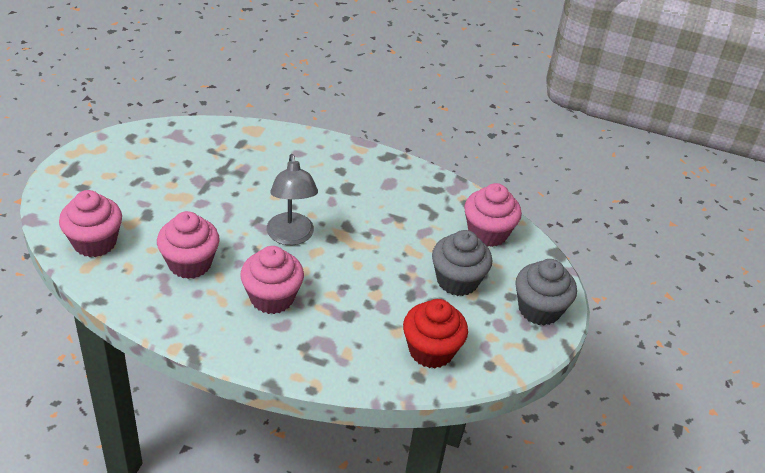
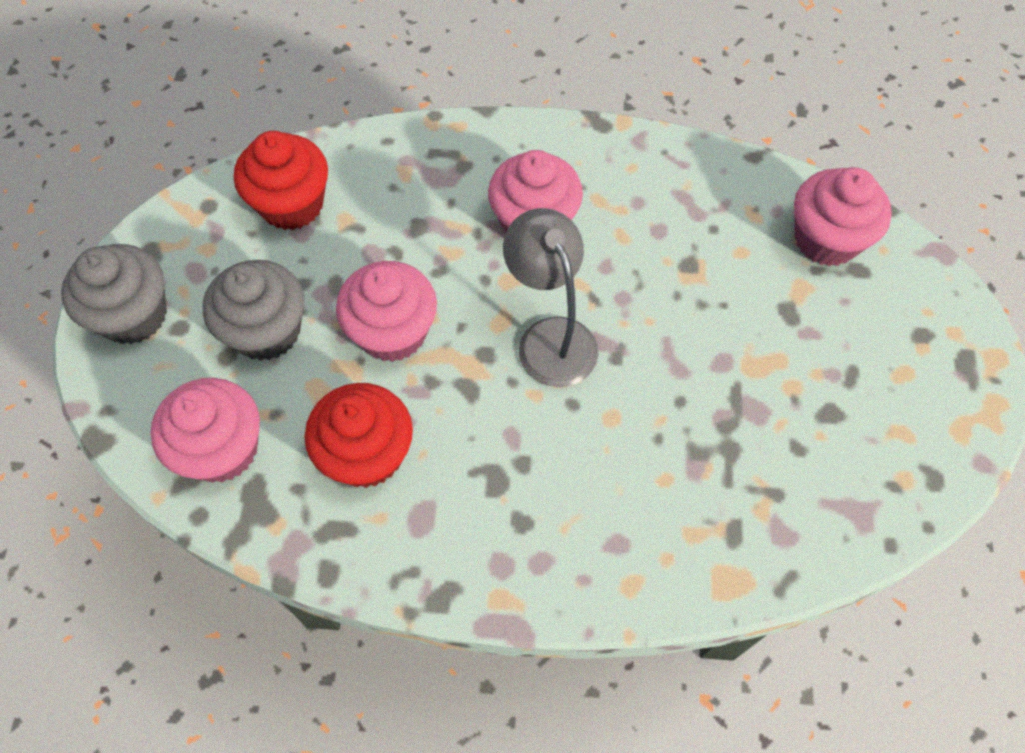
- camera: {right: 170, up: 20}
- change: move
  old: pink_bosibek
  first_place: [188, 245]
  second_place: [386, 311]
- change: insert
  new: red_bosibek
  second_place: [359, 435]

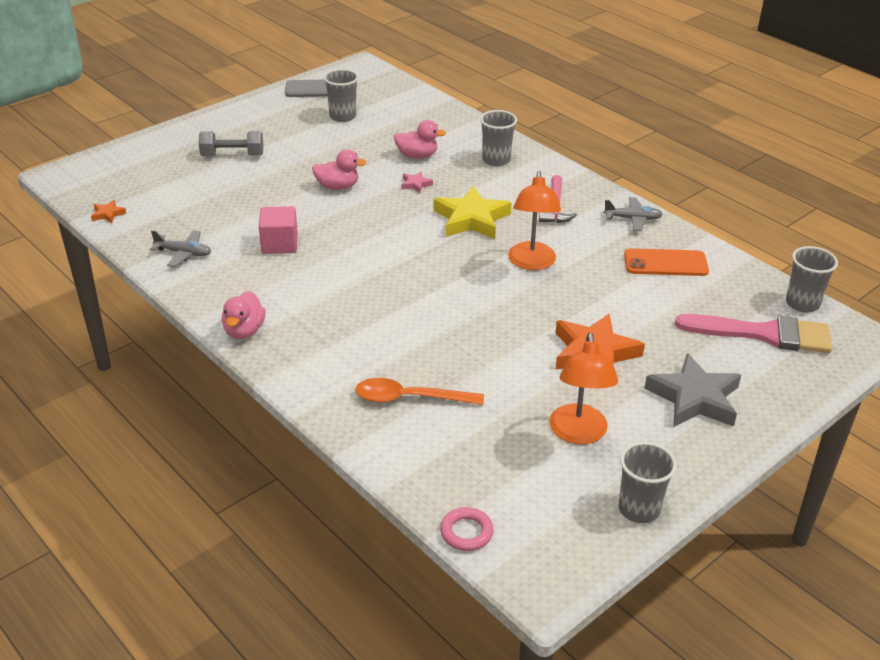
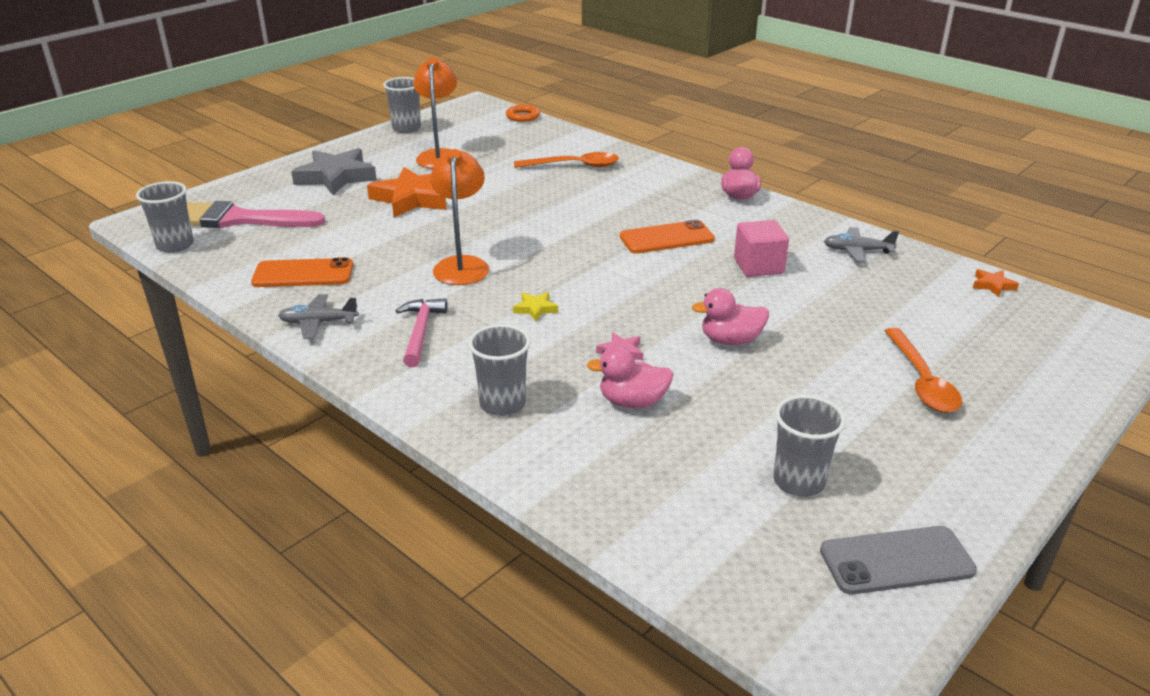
- camera: {right: 175, up: -5}
- change: replace
  old: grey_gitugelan
  new: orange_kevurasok
  first_place: [231, 143]
  second_place: [923, 370]
- change: resize
  old: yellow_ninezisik
  first_place: [472, 212]
  second_place: [535, 306]
  factor: 0.44
- change: recolor
  old: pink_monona
  new: orange_monona
  first_place: [467, 529]
  second_place: [523, 113]
- change: insert
  new: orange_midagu
  second_place: [667, 237]

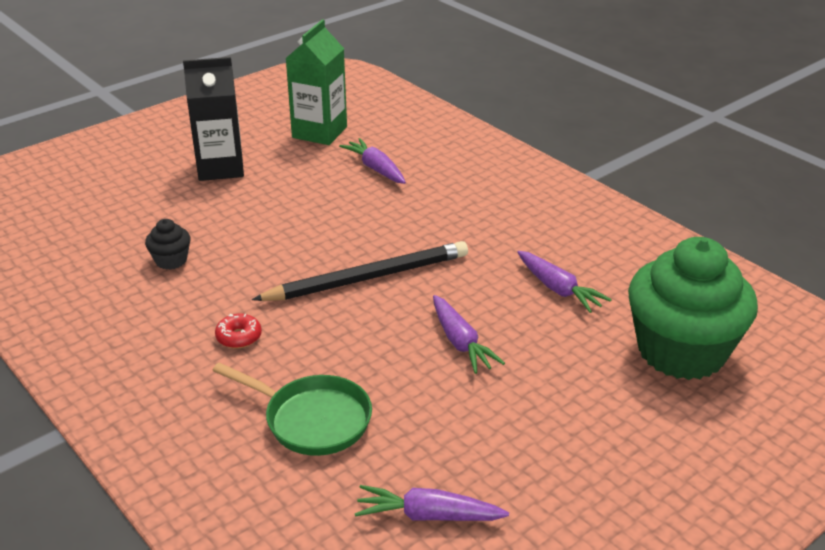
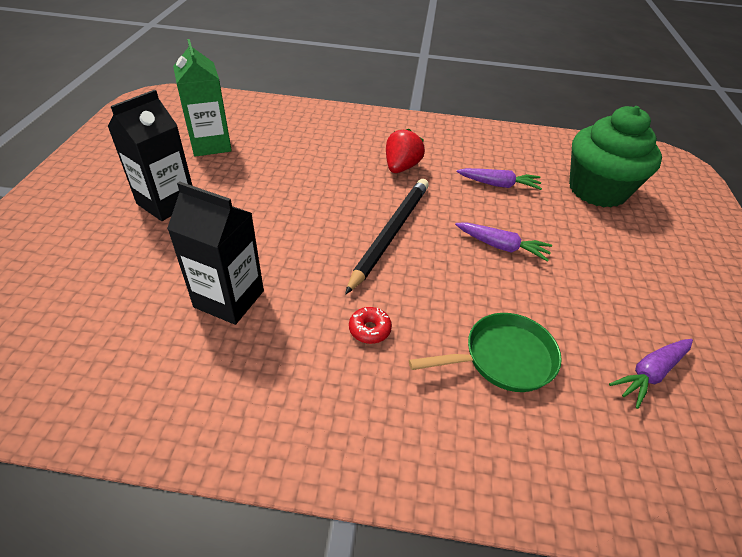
- camera: {right: -45, up: 10}
- change: delete
  old: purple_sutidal
  first_place: [372, 161]
- change: replace
  old: black_bosibek
  new: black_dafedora
  first_place: [168, 244]
  second_place: [215, 253]
- change: insert
  new: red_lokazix
  second_place: [405, 151]

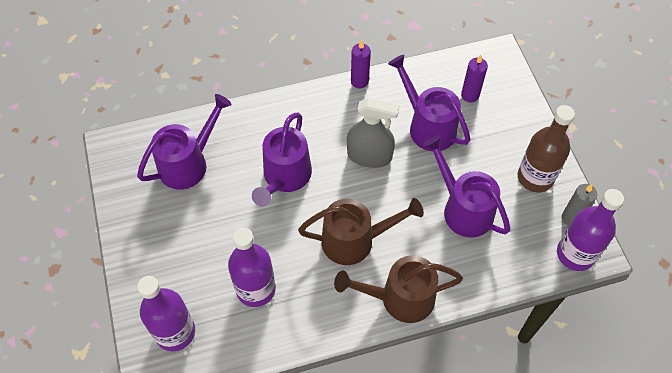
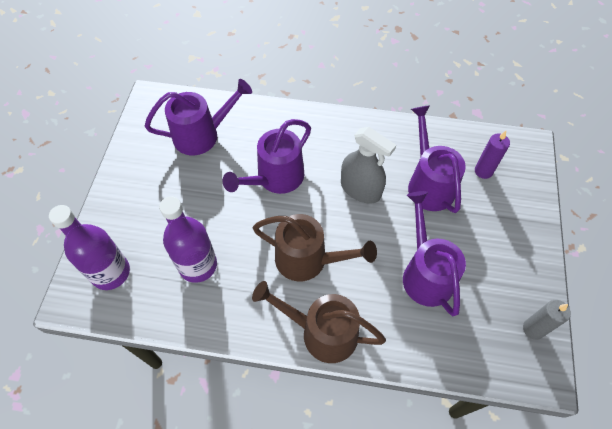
- camera: {right: 25, up: 0}
- change: delete
  old: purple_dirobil
  first_place: [361, 64]
- change: delete
  old: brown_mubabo
  first_place: [546, 148]
- change: delete
  old: purple_mubabo
  first_place: [590, 230]

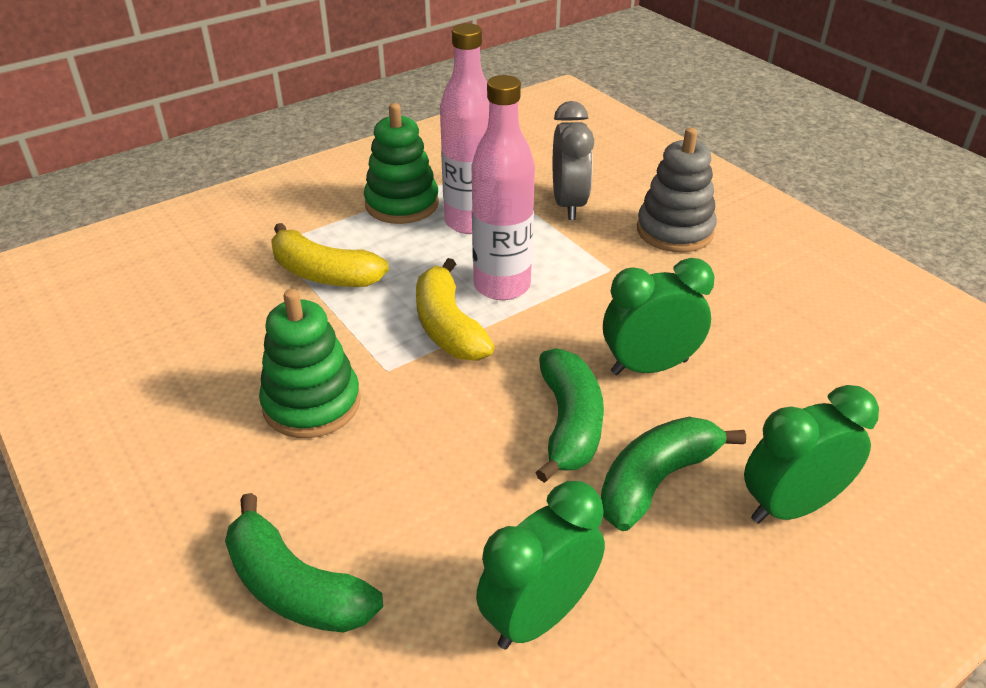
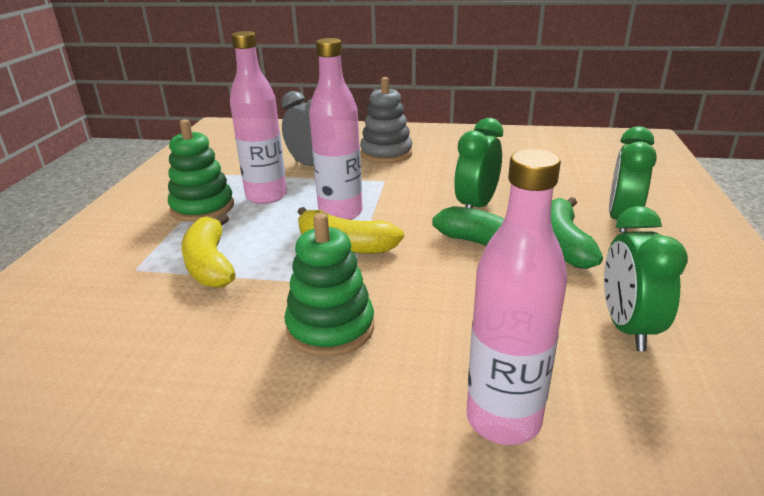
- camera: {right: -45, up: -10}
- change: rotate
  old: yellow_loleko
  first_place: [330, 255]
  second_place: [208, 250]
  degrees: 90
- change: replace
  old: green_loleko
  new: pink_mubabo
  first_place: [304, 563]
  second_place: [517, 297]

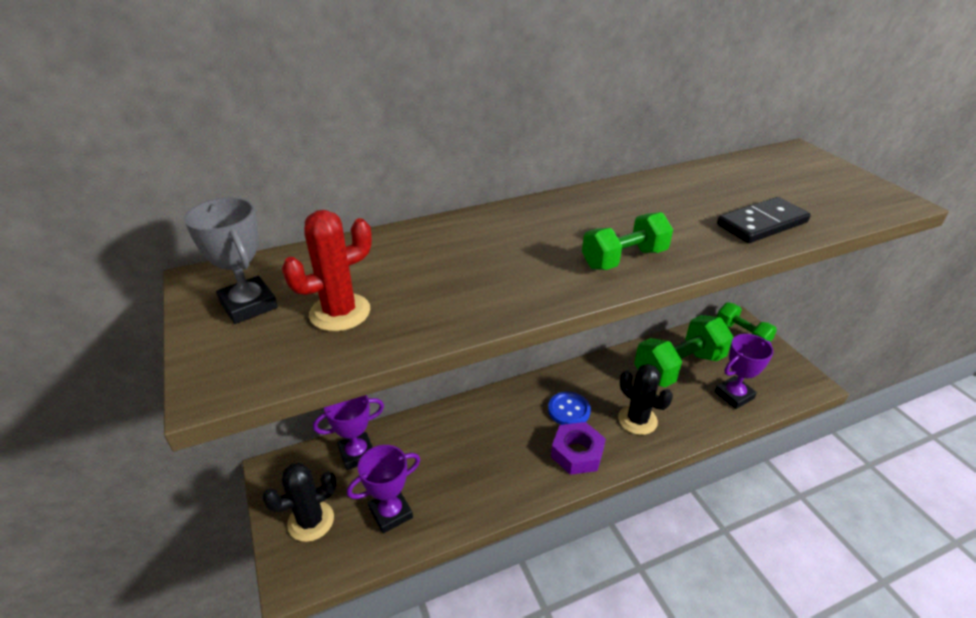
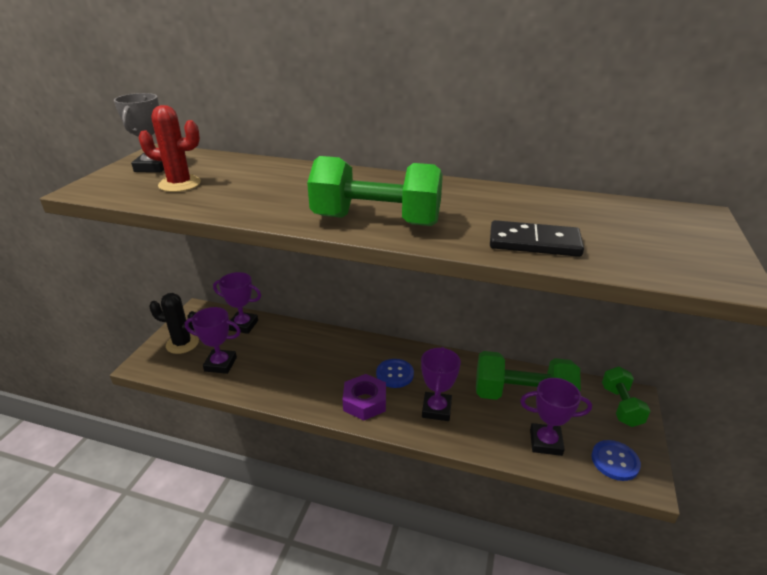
- camera: {right: 40, up: -5}
- change: resize
  old: green_gitugelan
  first_place: [627, 241]
  second_place: [375, 191]
  factor: 1.66
- change: replace
  old: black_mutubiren
  new: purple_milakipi
  first_place: [645, 399]
  second_place: [441, 384]
- change: insert
  new: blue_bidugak
  second_place: [616, 460]

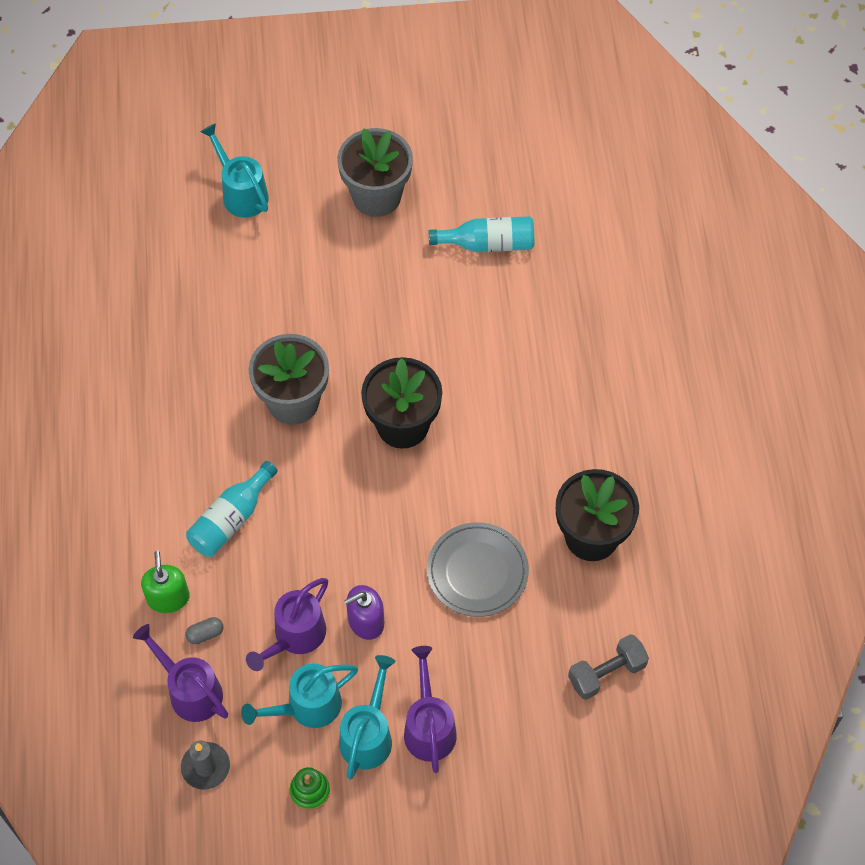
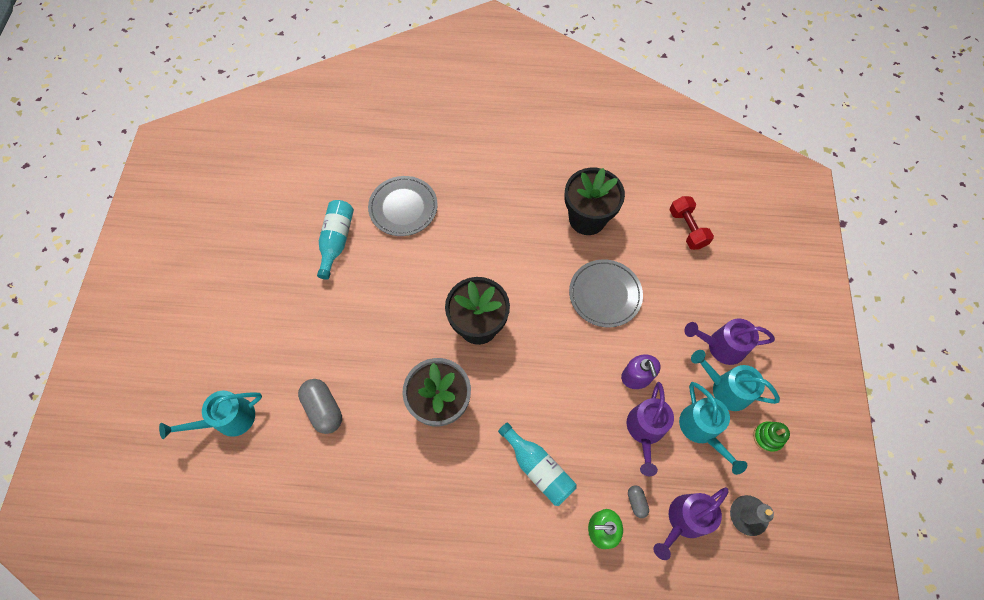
- camera: {right: -80, up: 5}
- change: delete
  old: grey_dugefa
  first_place: [375, 172]
- change: rotate
  old: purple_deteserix
  first_place: [287, 624]
  second_place: [650, 429]
  degrees: 60
- change: recolor
  old: grey_gitugelan
  new: red_gitugelan
  first_place: [608, 667]
  second_place: [692, 223]
- change: insert
  new: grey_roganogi
  second_place: [403, 206]
- change: insert
  new: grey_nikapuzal
  second_place: [320, 406]

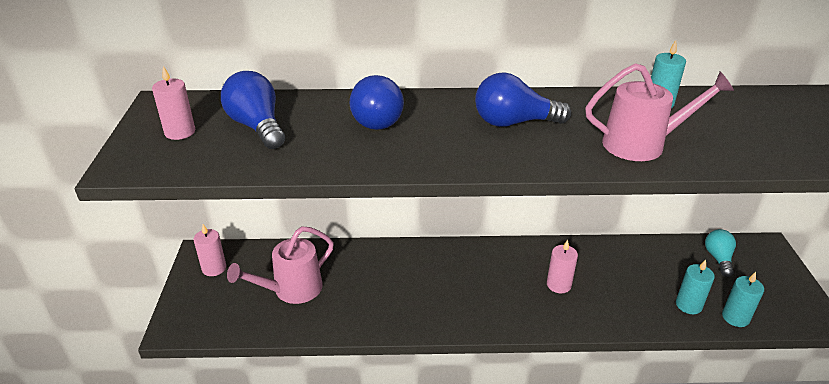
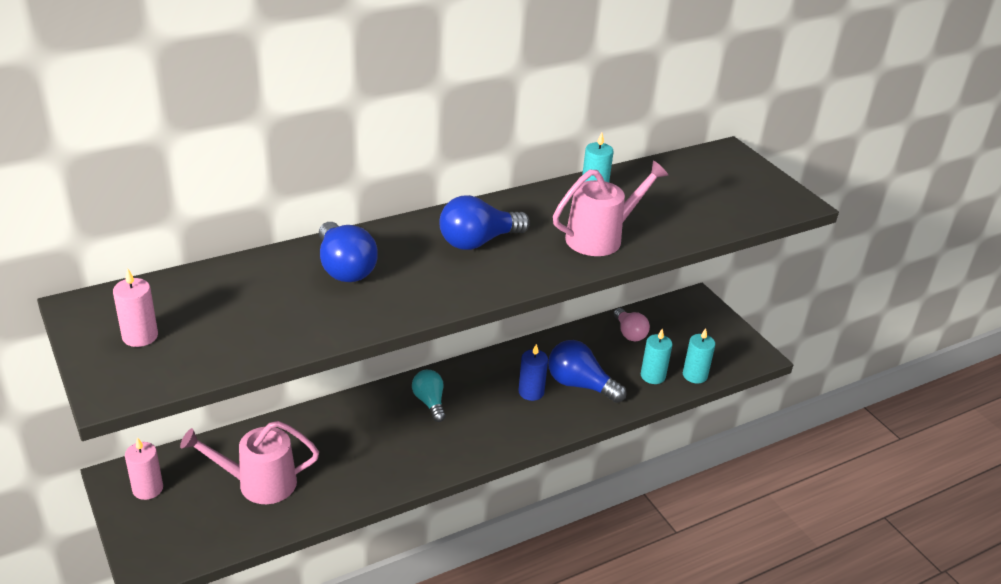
- camera: {right: -30, up: 0}
- change: move
  old: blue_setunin
  first_place: [253, 110]
  second_place: [587, 371]
- change: rotate
  old: pink_deteserix
  first_place: [280, 265]
  second_place: [249, 462]
  degrees: 60
- change: move
  old: turquoise_setunin
  first_place: [720, 253]
  second_place: [429, 396]
- change: recolor
  old: pink_dirobil
  new: blue_dirobil
  first_place: [562, 267]
  second_place: [533, 372]
- change: insert
  new: pink_setunin
  second_place: [632, 324]

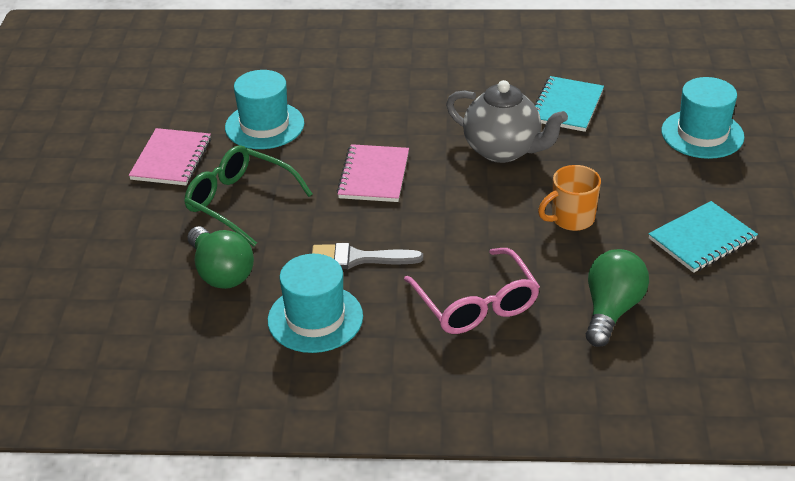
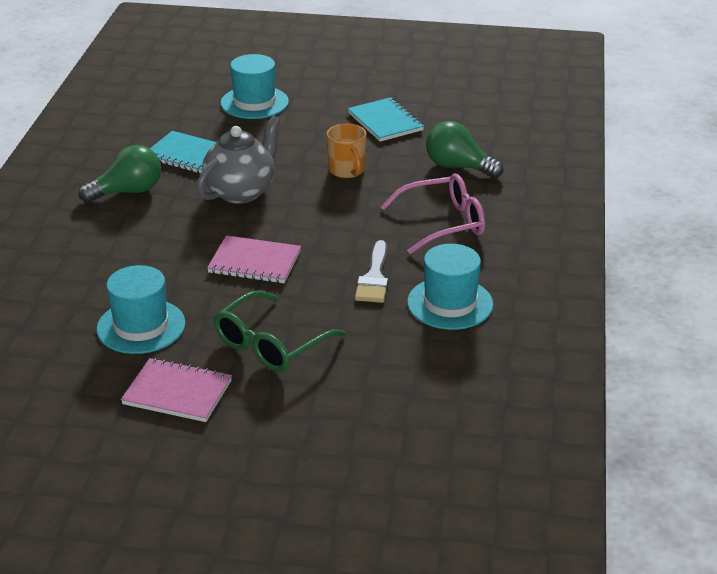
- camera: {right: -85, up: -5}
- change: move
  old: green_setunin
  first_place: [220, 257]
  second_place: [120, 174]

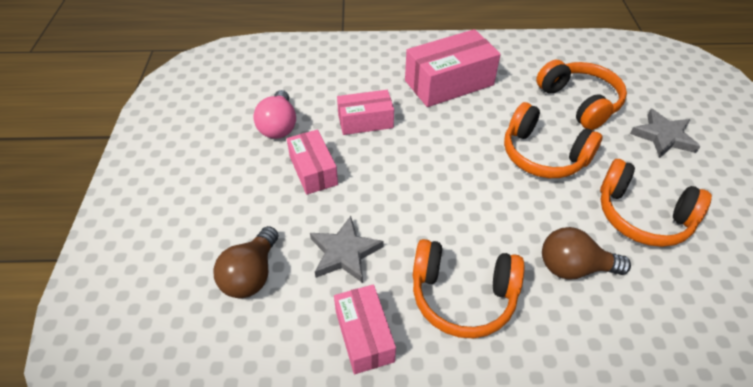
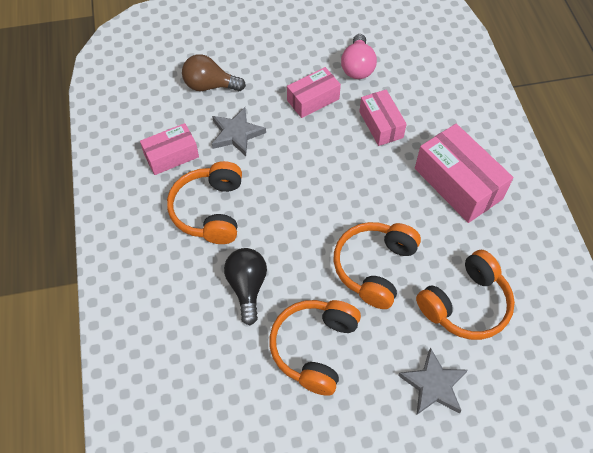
- camera: {right: 80, up: 10}
- change: rotate
  old: pink_setunin
  first_place: [274, 114]
  second_place: [359, 56]
  degrees: -75
- change: recolor
  old: brown_setunin
  new: black_setunin
  first_place: [586, 253]
  second_place: [245, 286]

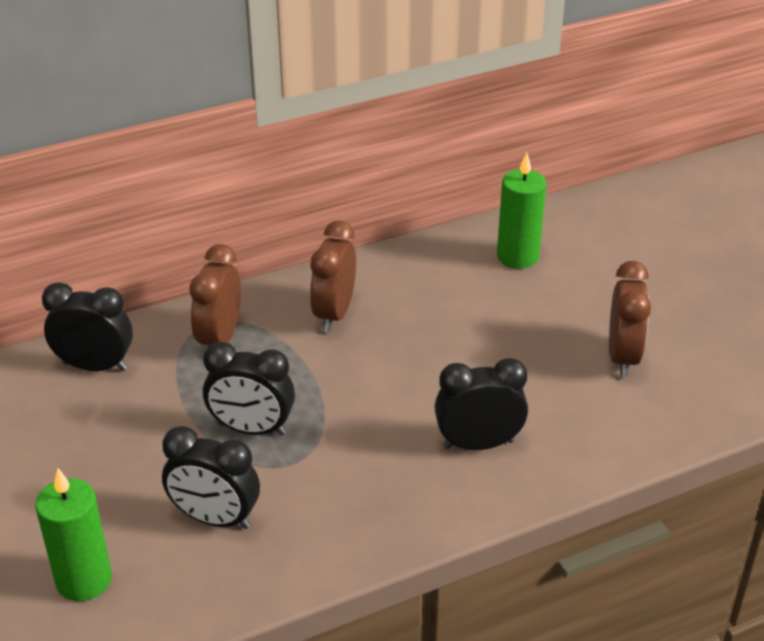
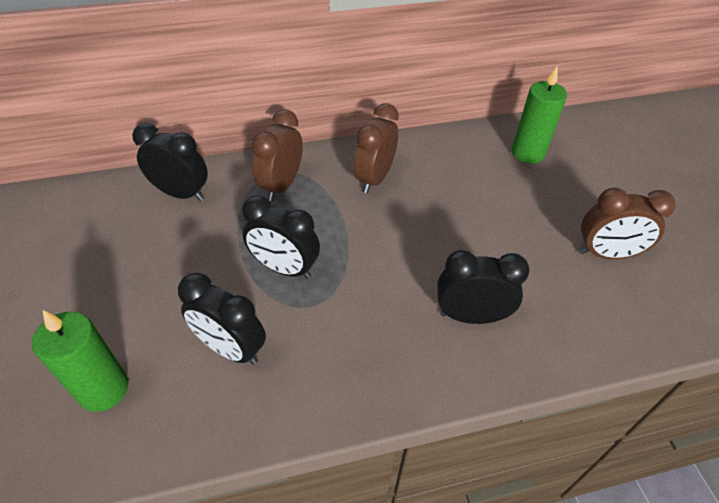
- camera: {right: 10, up: 10}
- change: rotate
  old: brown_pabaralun
  first_place: [630, 319]
  second_place: [627, 223]
  degrees: 75

